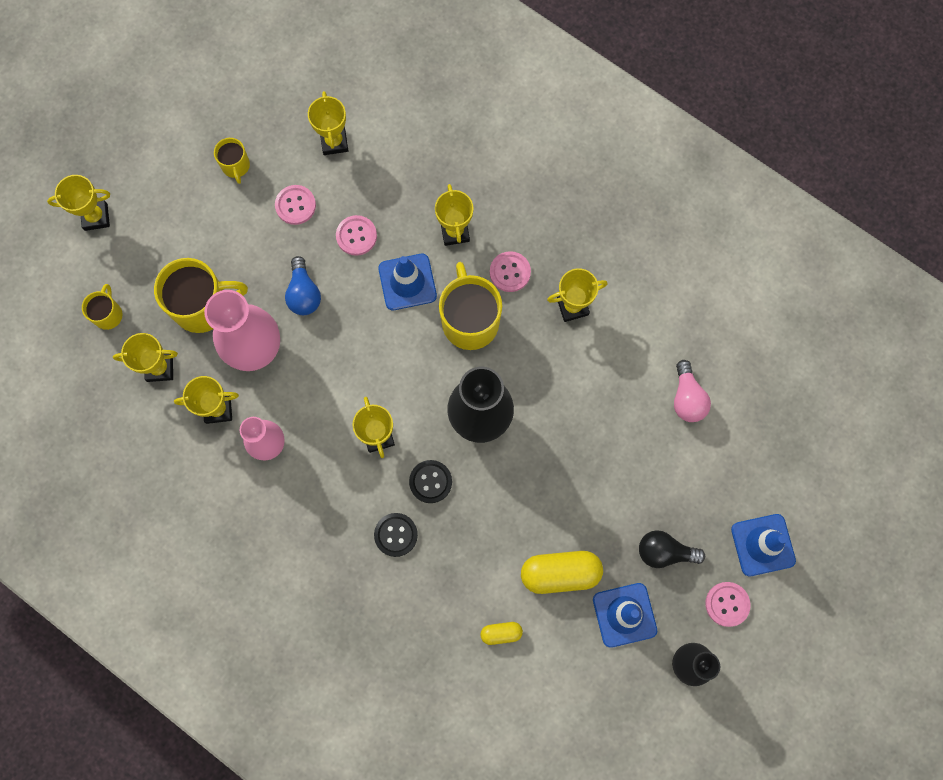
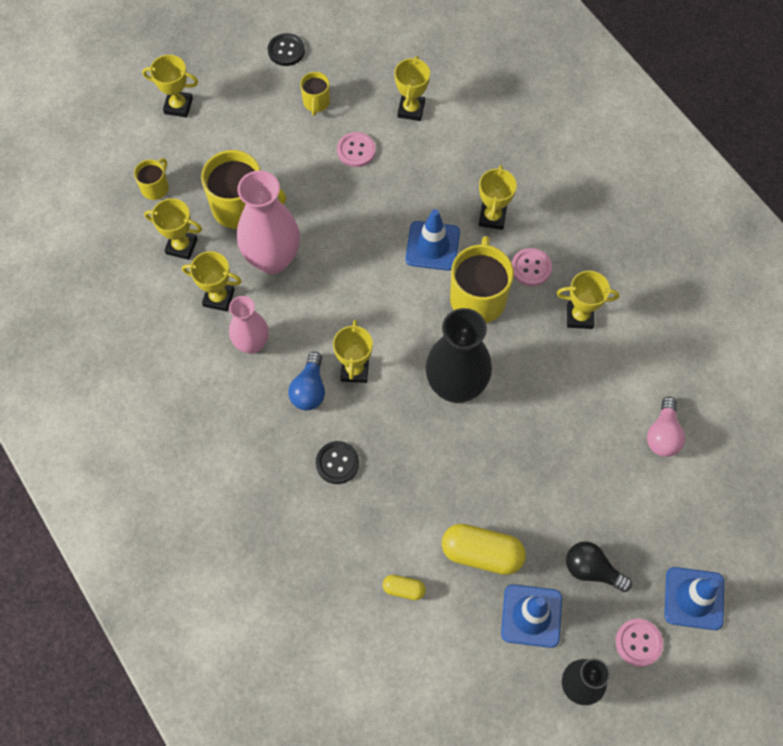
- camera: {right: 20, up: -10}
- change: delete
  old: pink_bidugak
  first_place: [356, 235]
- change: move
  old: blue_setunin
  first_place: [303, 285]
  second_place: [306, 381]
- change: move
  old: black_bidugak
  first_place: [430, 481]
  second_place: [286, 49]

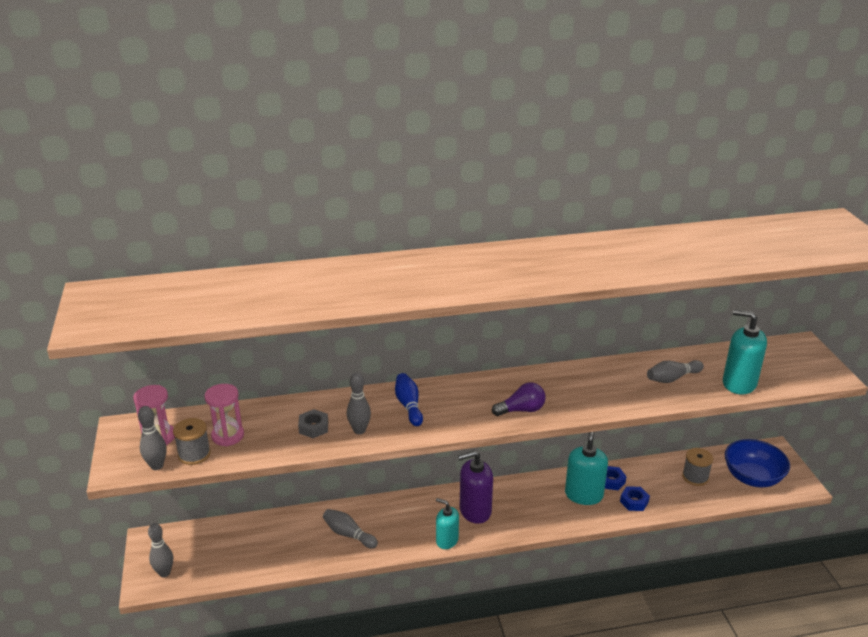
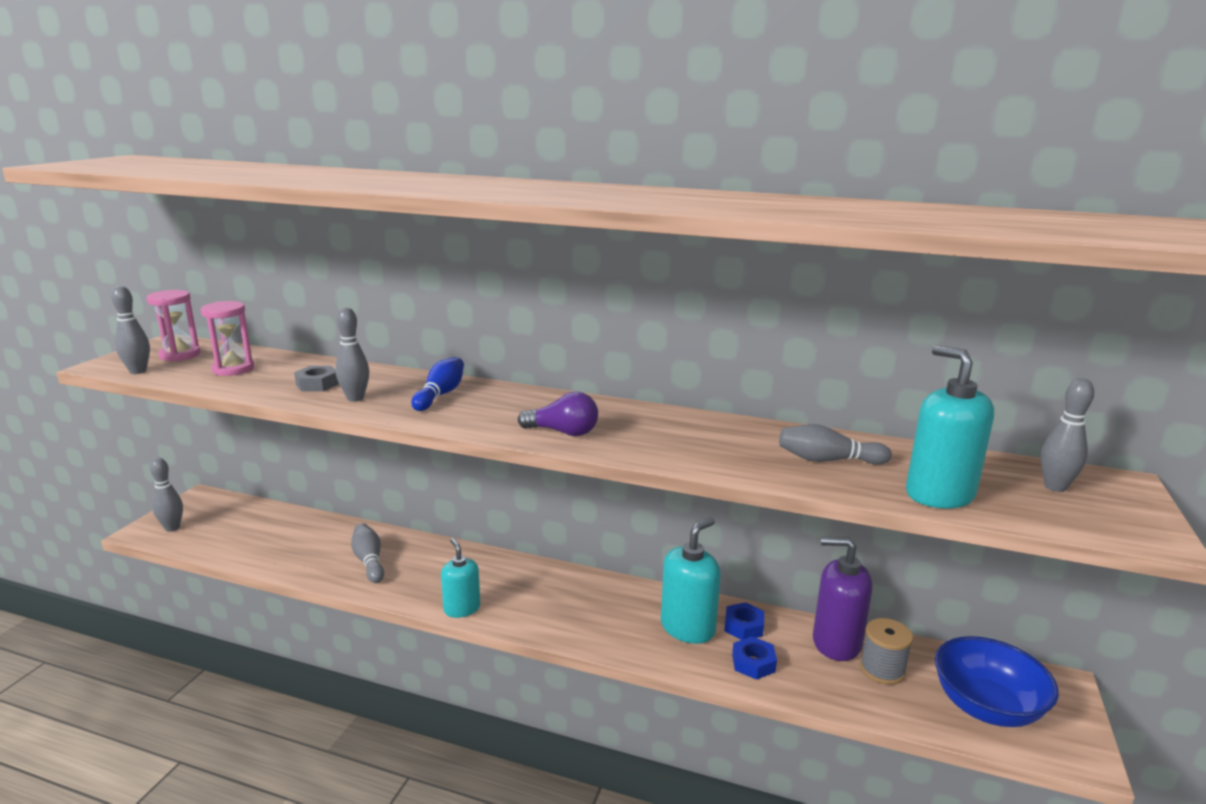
- camera: {right: 30, up: -10}
- change: delete
  old: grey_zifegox
  first_place: [192, 441]
- change: move
  old: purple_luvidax
  first_place: [475, 487]
  second_place: [843, 599]
- change: insert
  new: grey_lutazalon
  second_place: [1067, 435]

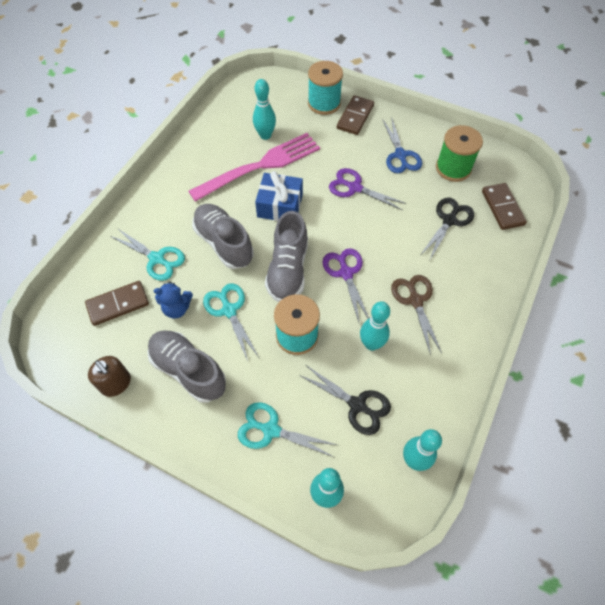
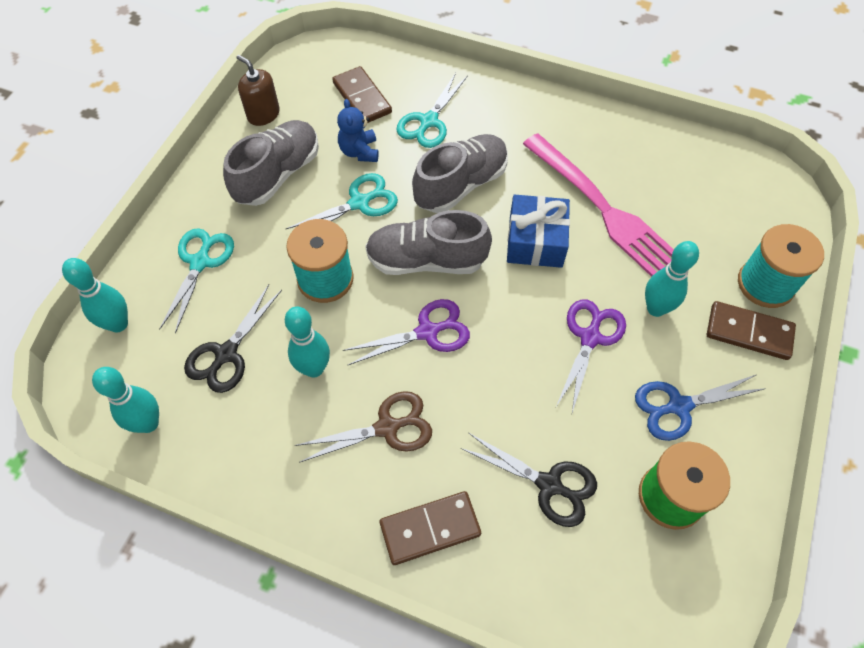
- camera: {right: 85, up: 0}
- change: move
  old: turquoise_lutazalon
  first_place: [264, 109]
  second_place: [672, 279]
- change: move
  old: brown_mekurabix
  first_place: [504, 206]
  second_place: [430, 528]
- change: rotate
  old: brown_luvidax
  first_place: [109, 376]
  second_place: [258, 90]
  degrees: 90

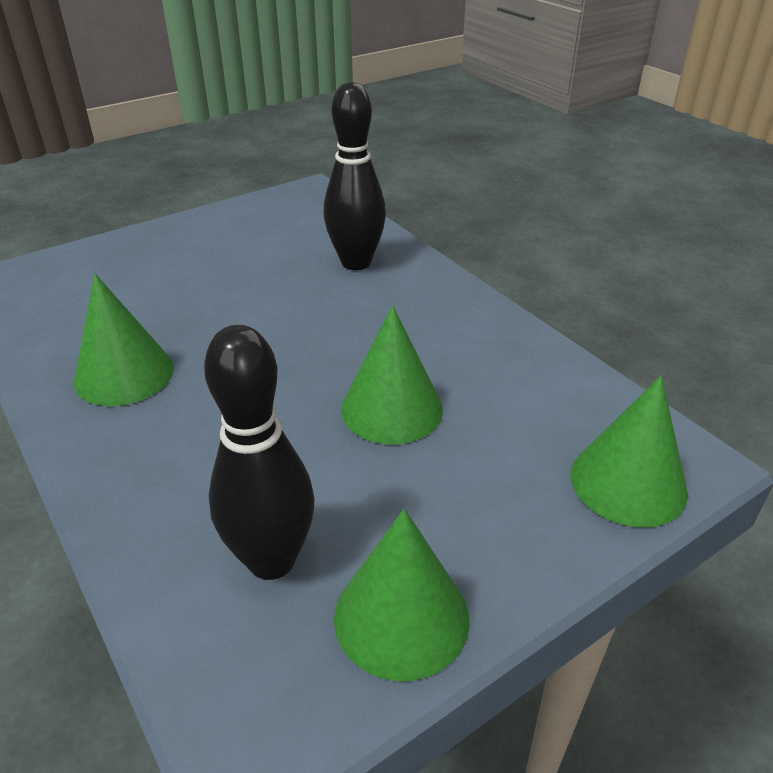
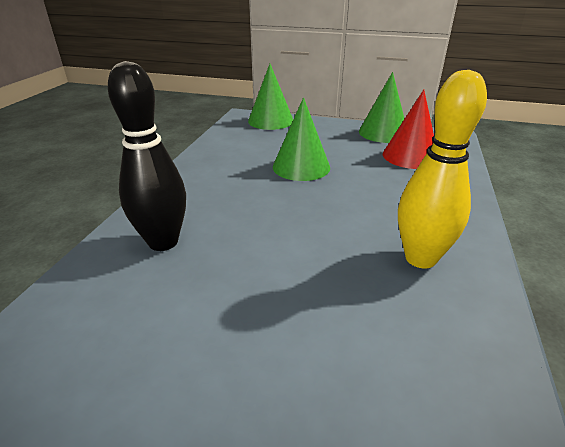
- camera: {right: -130, up: -5}
- change: replace
  old: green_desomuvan
  new: yellow_lutazalon
  first_place: [124, 340]
  second_place: [442, 169]
- change: replace
  old: black_lutazalon
  new: red_desomuvan
  first_place: [259, 452]
  second_place: [408, 129]

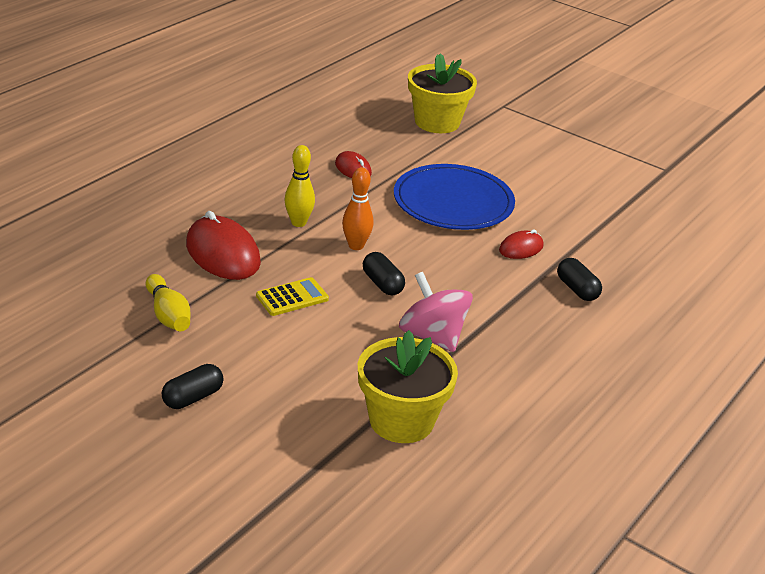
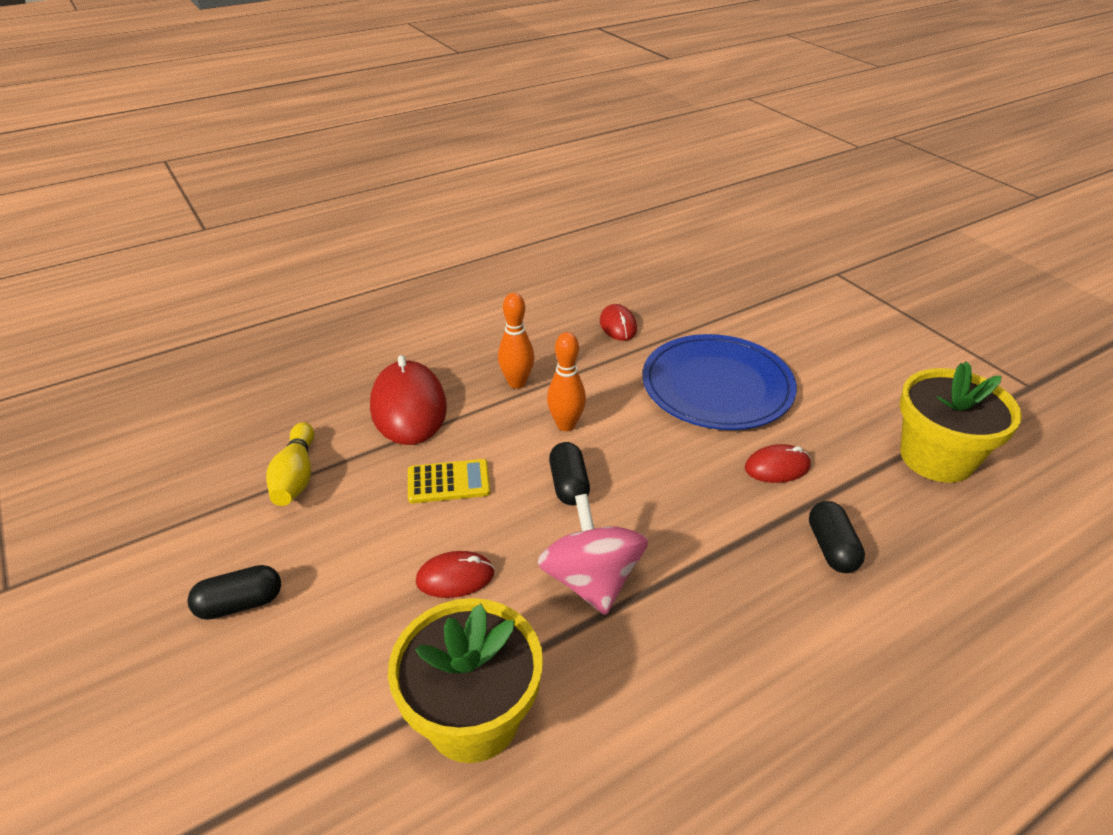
- camera: {right: 25, up: 5}
- change: move
  old: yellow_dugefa
  first_place: [442, 93]
  second_place: [961, 422]
- change: recolor
  old: yellow_lutazalon
  new: orange_lutazalon
  first_place: [300, 186]
  second_place: [516, 341]
- change: insert
  new: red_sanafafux
  second_place: [455, 574]

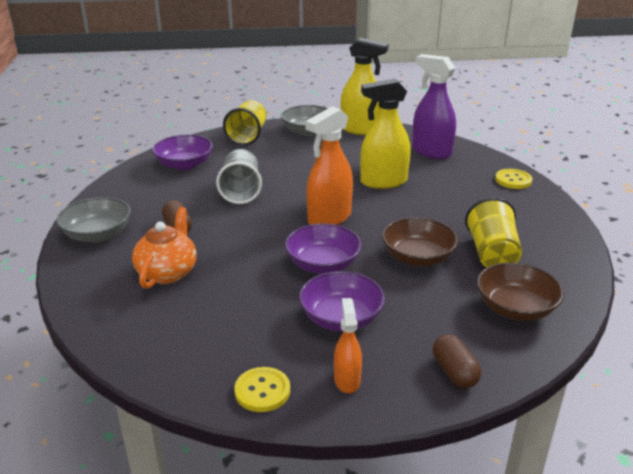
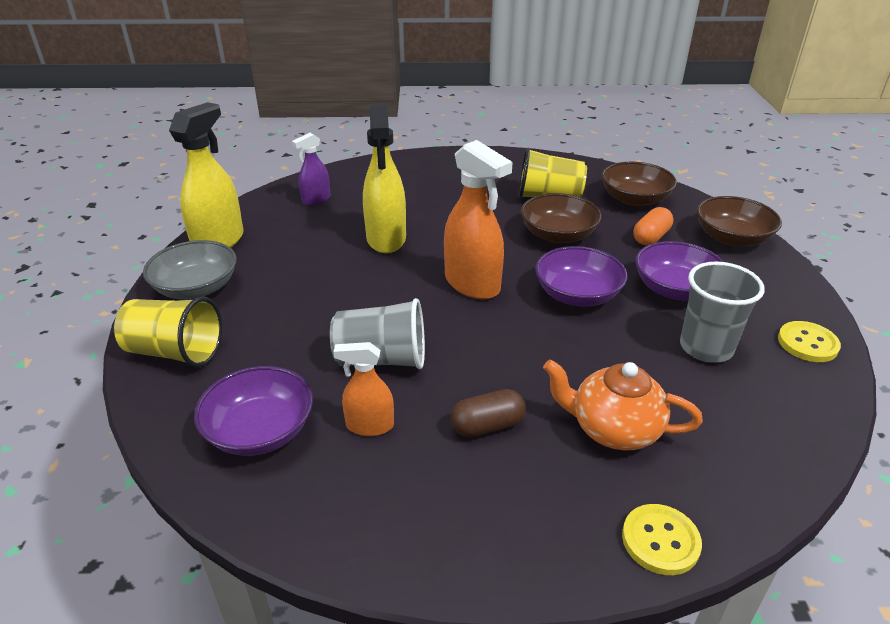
- camera: {right: -85, up: 5}
- change: resize
  old: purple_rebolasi
  first_place: [434, 106]
  second_place: [311, 169]
  factor: 0.56
- change: move
  old: yellow_bidugak
  first_place: [513, 179]
  second_place: [662, 539]
- change: delete
  old: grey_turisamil
  first_place: [93, 219]
- change: move
  old: orange_rebolasi
  first_place: [348, 345]
  second_place: [363, 389]
- change: replace
  old: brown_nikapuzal
  new: brown_turisamil
  first_place: [457, 361]
  second_place: [739, 221]
- change: insert
  new: orange_nikapuzal
  second_place: [653, 226]
- change: insert
  new: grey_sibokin
  second_place: [722, 312]

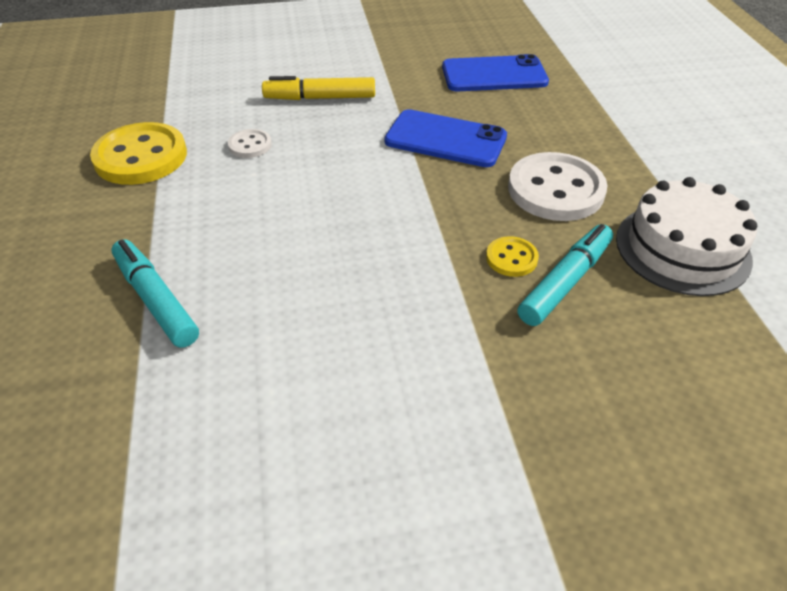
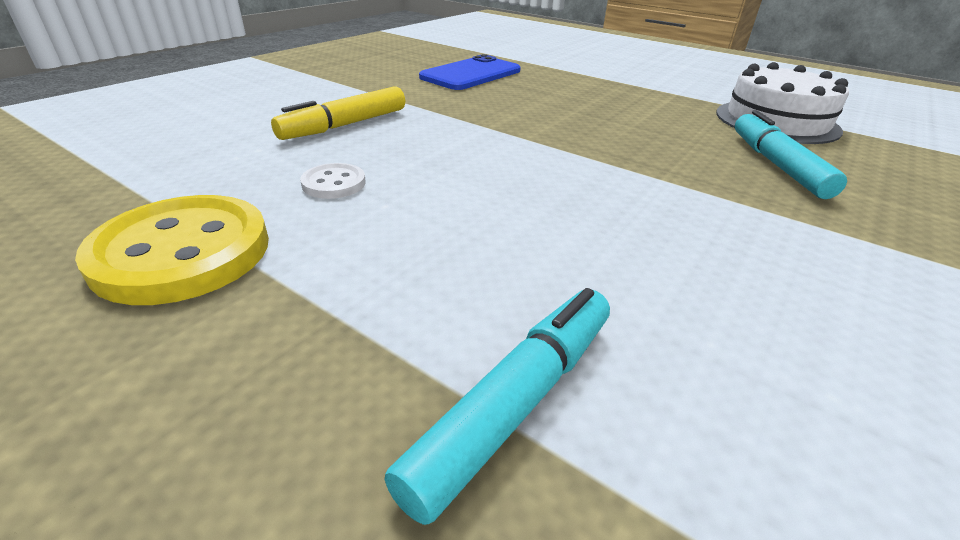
- camera: {right: -45, up: -10}
- change: delete
  old: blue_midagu
  first_place: [446, 138]
- change: delete
  old: white_bidugak
  first_place: [558, 186]
- change: delete
  old: yellow_bidugak
  first_place: [512, 256]
- change: rotate
  old: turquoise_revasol
  first_place: [155, 293]
  second_place: [497, 406]
  degrees: 120

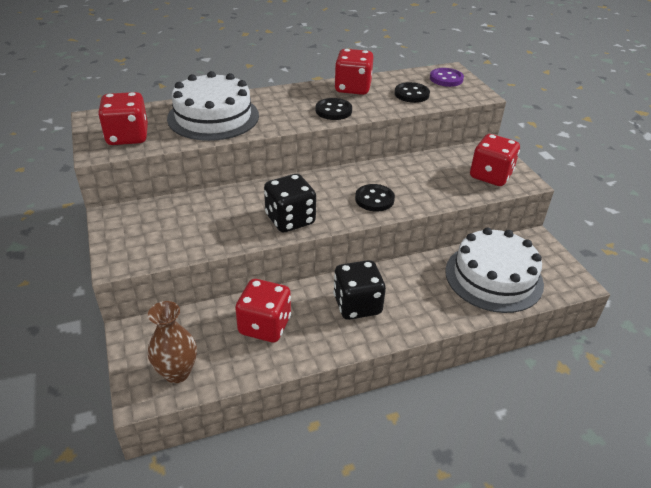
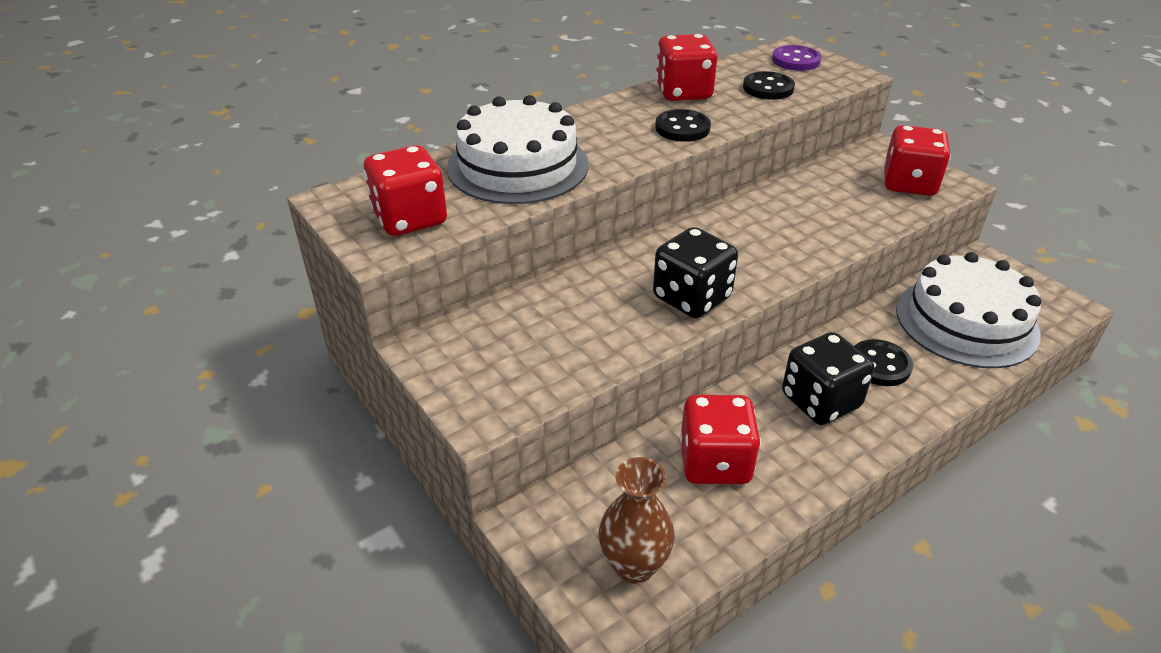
- camera: {right: -15, up: 0}
- change: move
  old: black_bidugak
  first_place: [375, 197]
  second_place: [883, 362]

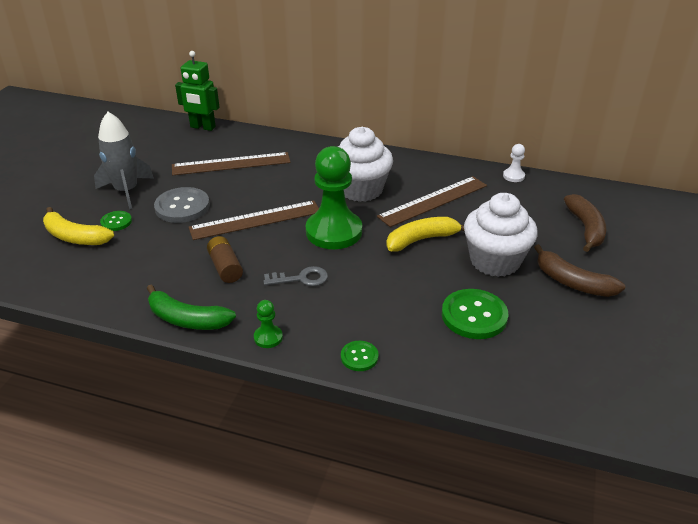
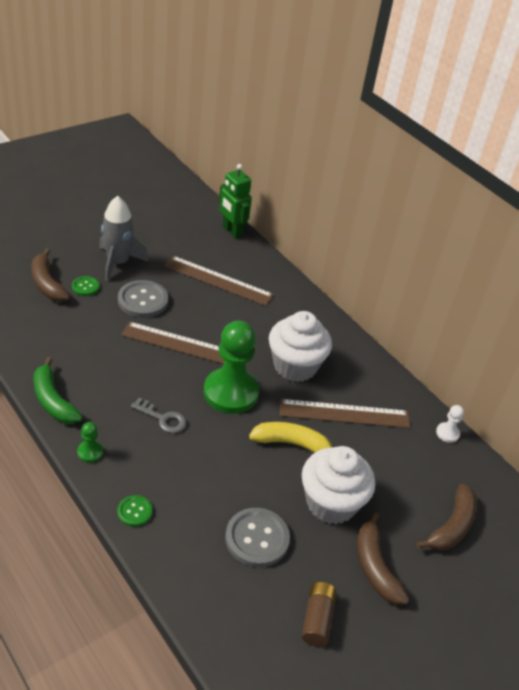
- camera: {right: 30, up: 5}
- change: recolor
  old: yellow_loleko
  new: brown_loleko
  first_place: [78, 226]
  second_place: [51, 275]
- change: move
  old: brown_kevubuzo
  first_place: [225, 259]
  second_place: [319, 614]
- change: recolor
  old: green_bidugak
  new: grey_bidugak
  first_place: [475, 314]
  second_place: [257, 537]

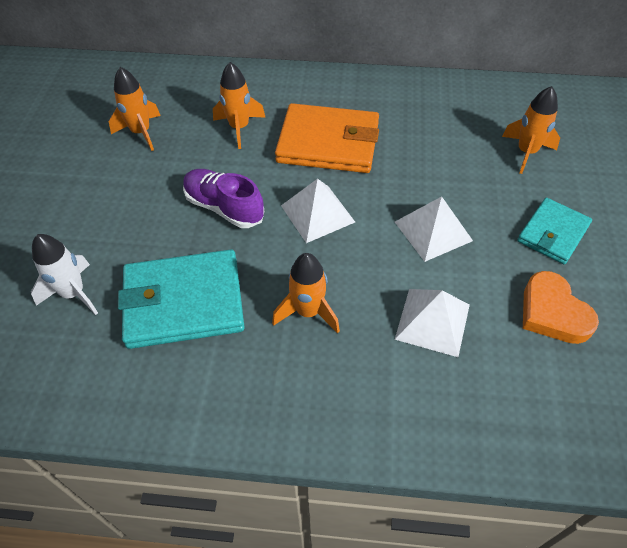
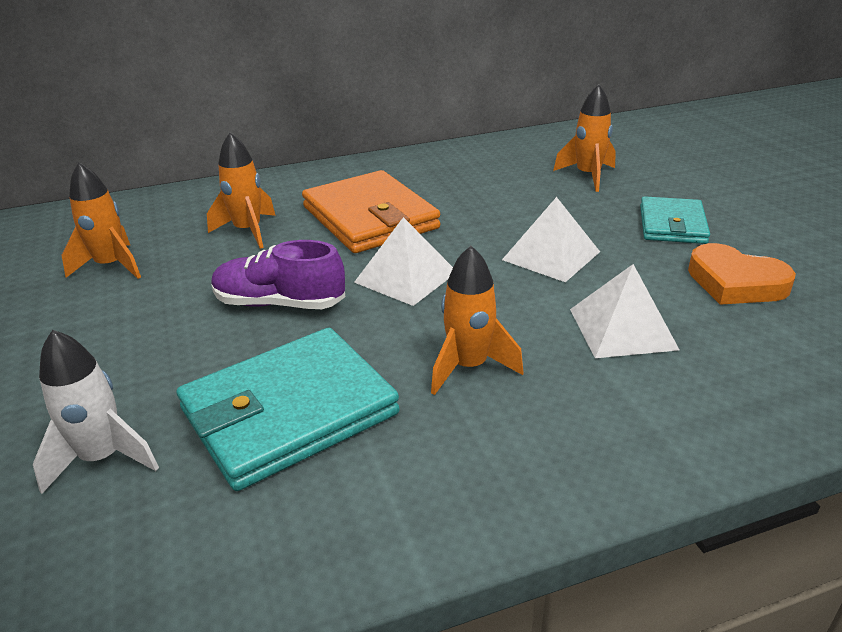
- camera: {right: -25, up: -20}
- change: rotate
  old: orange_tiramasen
  first_place: [327, 138]
  second_place: [371, 211]
  degrees: 75

